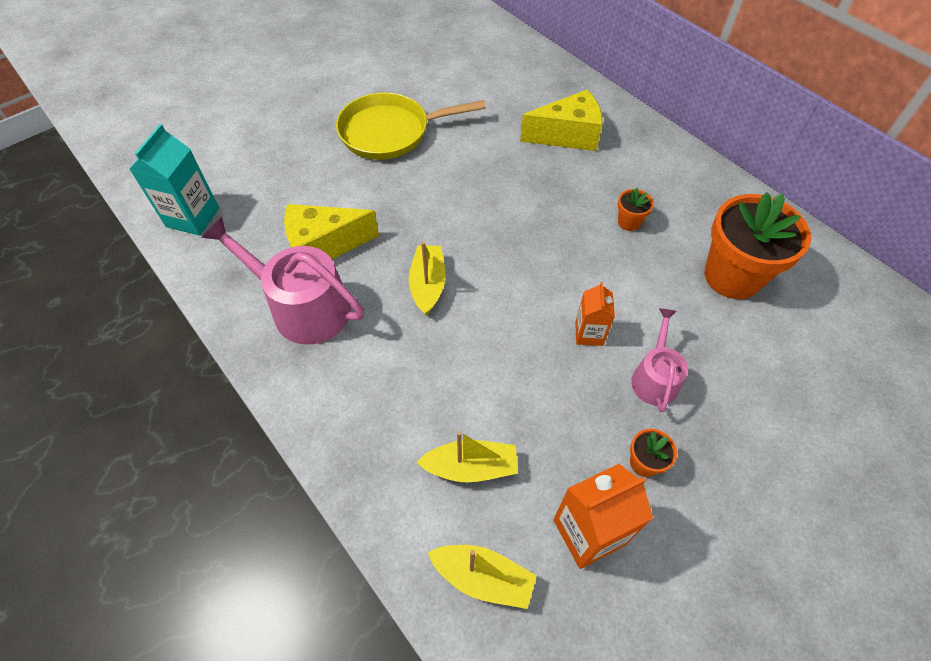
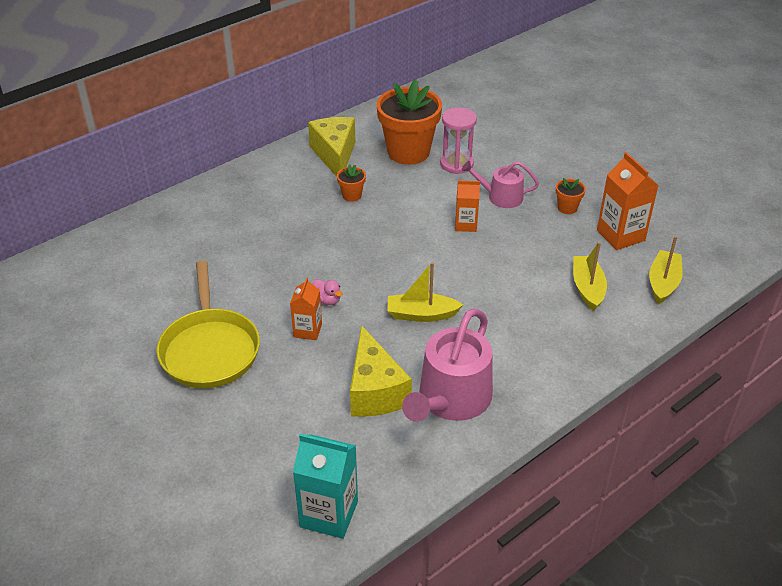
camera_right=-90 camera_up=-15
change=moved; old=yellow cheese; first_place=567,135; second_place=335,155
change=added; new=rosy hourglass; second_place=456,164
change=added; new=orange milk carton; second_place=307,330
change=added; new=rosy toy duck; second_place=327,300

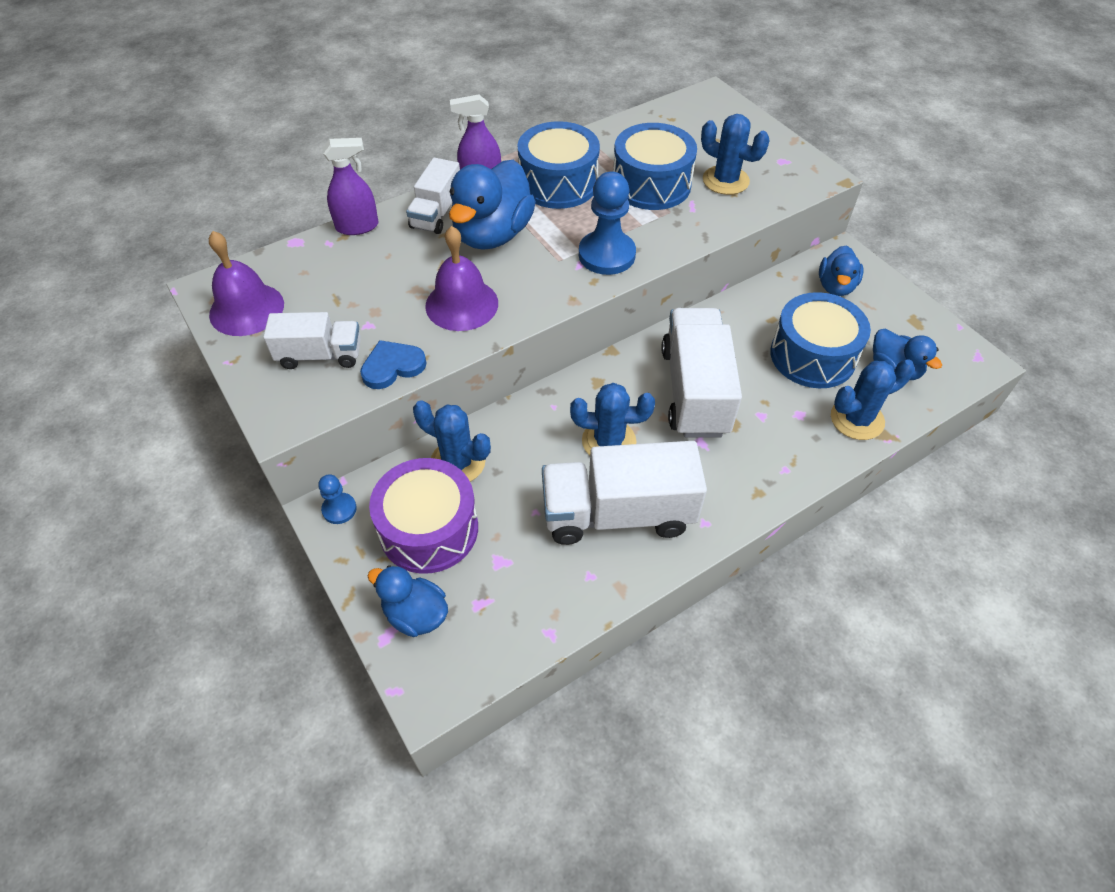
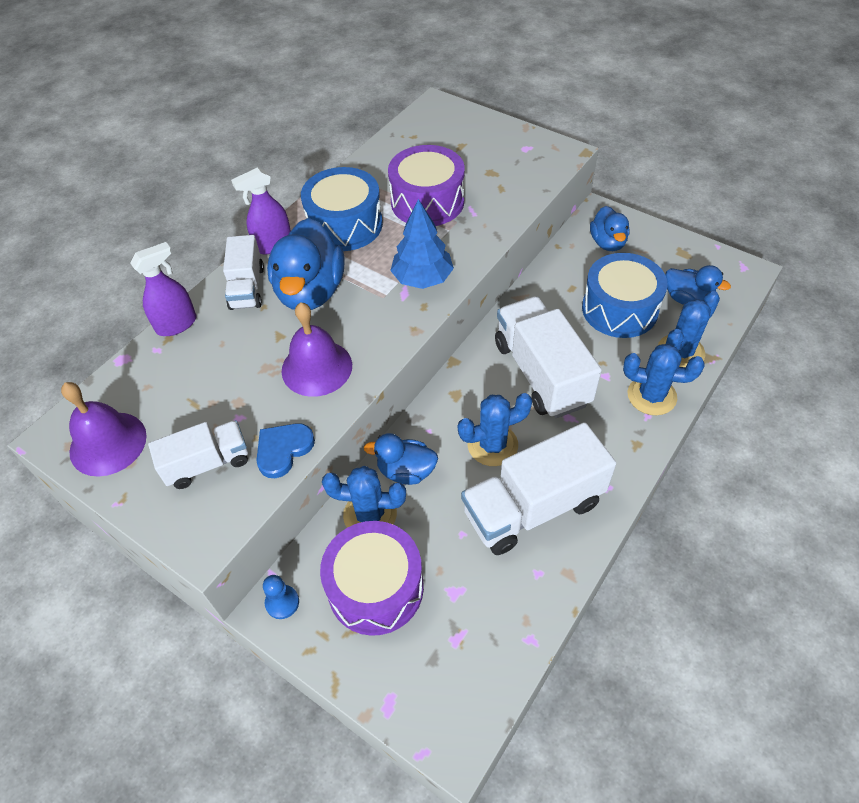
camera_right=-20 camera_up=0
change=moved; old=royal blue prickly plant; first_place=725,180; second_place=651,396
change=recoloured; old=royal blue toy drum; new=purple toy drum; first_place=651,184; second_place=427,202
change=replaced; old=royal blue chess pawn; new=royal blue toy tree; first_place=606,255; second_place=422,278
change=moved; old=royal blue toy duck; first_place=415,614; second_place=406,471

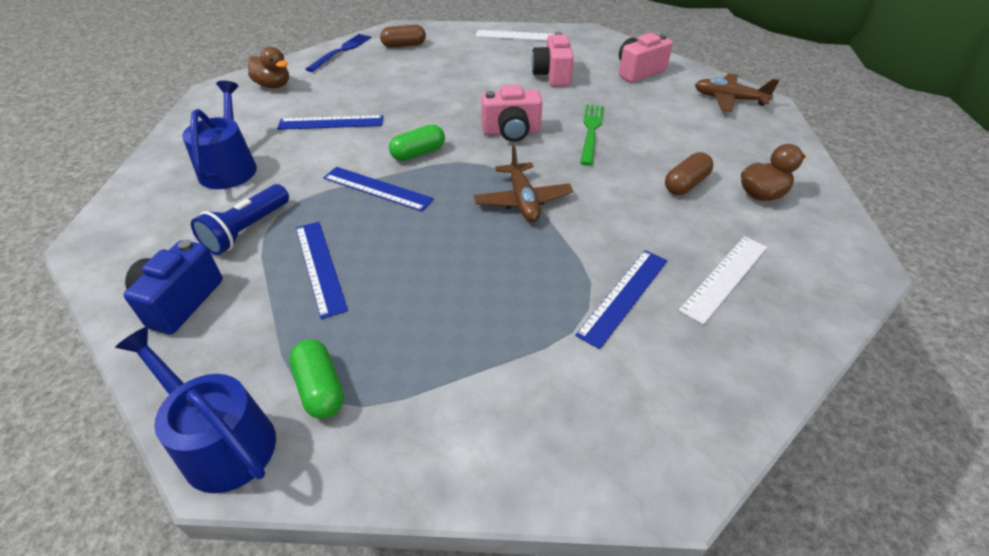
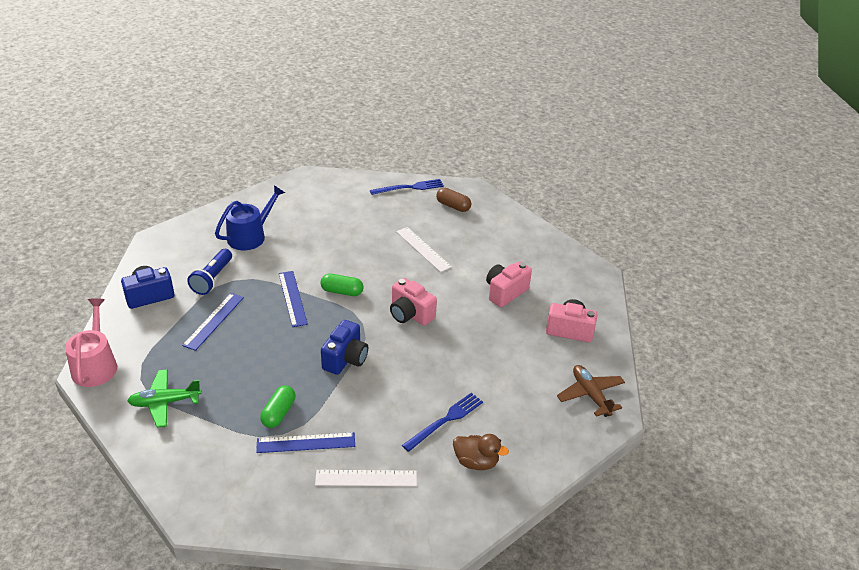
camera_right=45 camera_up=-5
change=moved; old=snow-white straightedge; first_place=516,36; second_place=423,249
change=removed; old=brown toy duck; first_place=273,85
change=removed; old=leaf-green dinner fork; first_place=591,131
change=removed; old=royal blue straightedge; first_place=331,122
change=replaced; old=brown toy plane; new=royal blue compact camera; first_place=522,200; second_place=345,359
change=replaced; old=brown capsule; new=royal blue dinner fork; first_place=686,184; second_place=445,420
change=turned; old=royal blue flashlight; first_place=247,230; second_place=212,279; degrees=-60
change=recoloured; old=royal blue watering can; new=rosy watering can; first_place=222,441; second_place=95,365
change=moved; old=leaf-green capsule; first_place=320,388; second_place=279,413
change=added; new=leaf-green toy plane; second_place=165,402

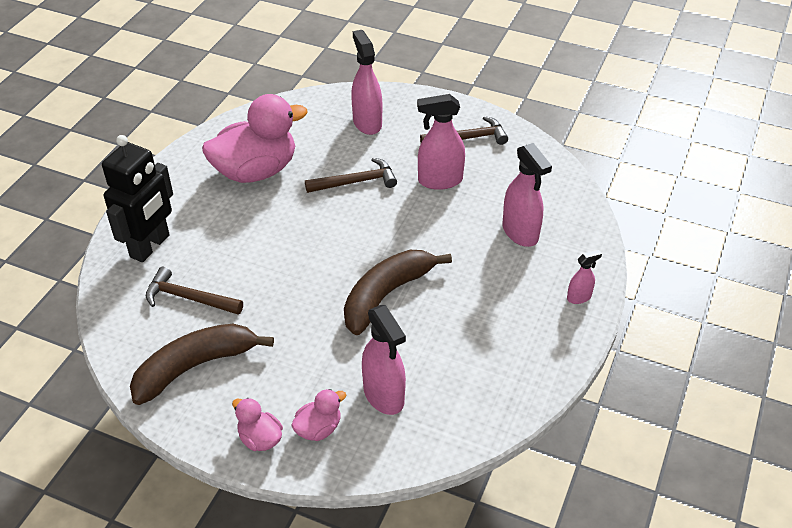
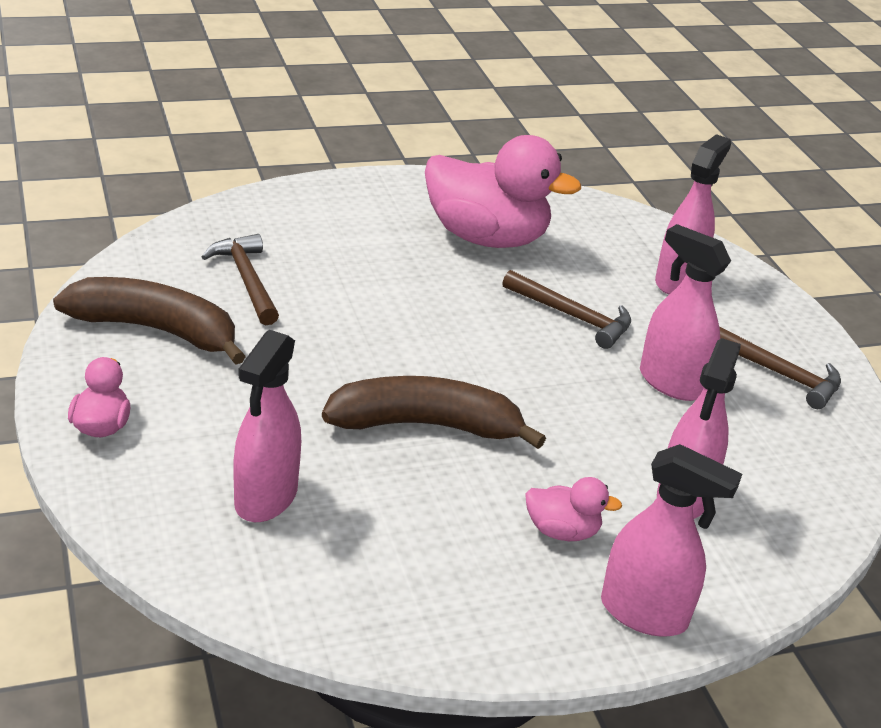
camera_right=45 camera_up=-10
change=removed; old=ebony toy robot; first_place=150,246
change=resized; old=rosy spray cleaner; first_place=579,297; second_place=644,613; factor=1.89
change=moved; old=rosy toy duck; first_place=318,428; second_place=562,531

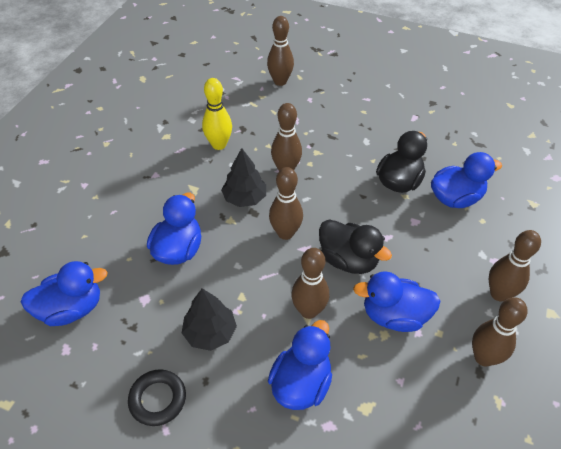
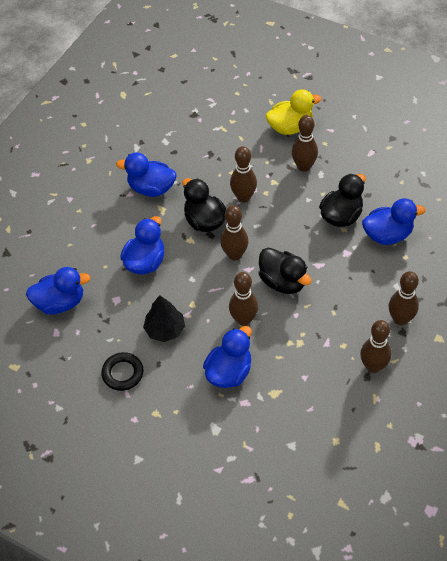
camera_right=10 camera_up=5
change=moved; old=brown tenpin; first_place=280,81; second_place=304,166
change=removed; old=yellow tenpin; first_place=219,145
change=replaced; old=ebony toy tree; new=ebony toy duck; first_place=245,198; second_place=204,221
change=moved; old=royal blue toy duck; first_place=394,316; second_place=151,188
change=added; new=yellow toy duck; second_place=290,127

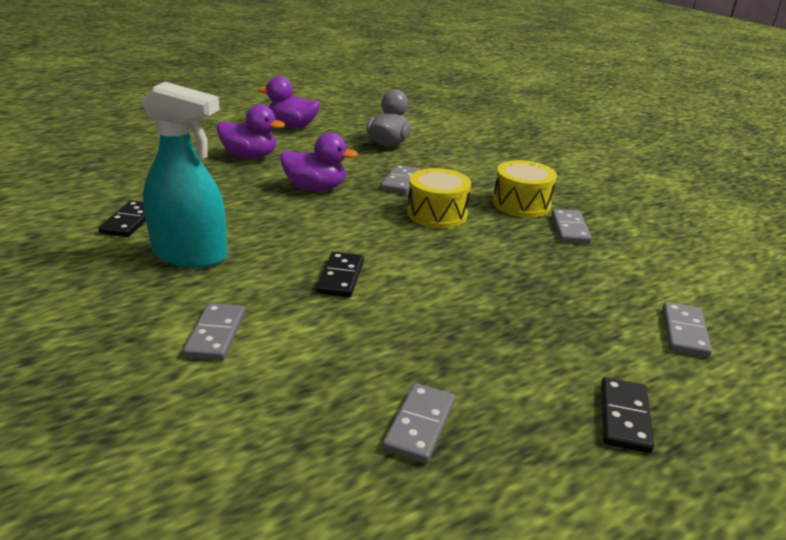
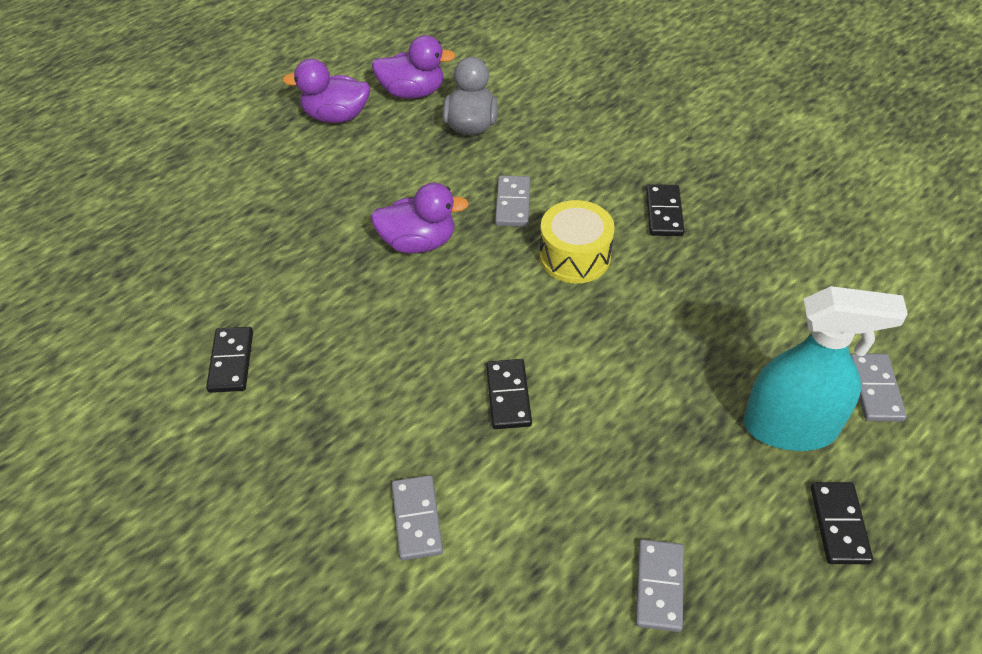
camera_right=-10 camera_up=20
change=moved; old=aqua spray cleaner; first_place=190,255; second_place=790,427
change=moved; old=purple toy duck; first_place=250,156; second_place=412,92
change=replaced; old=yellow toy drum; new=ebony domino; first_place=521,204; second_place=663,213
change=removed; old=ash-grey domino; first_place=570,229

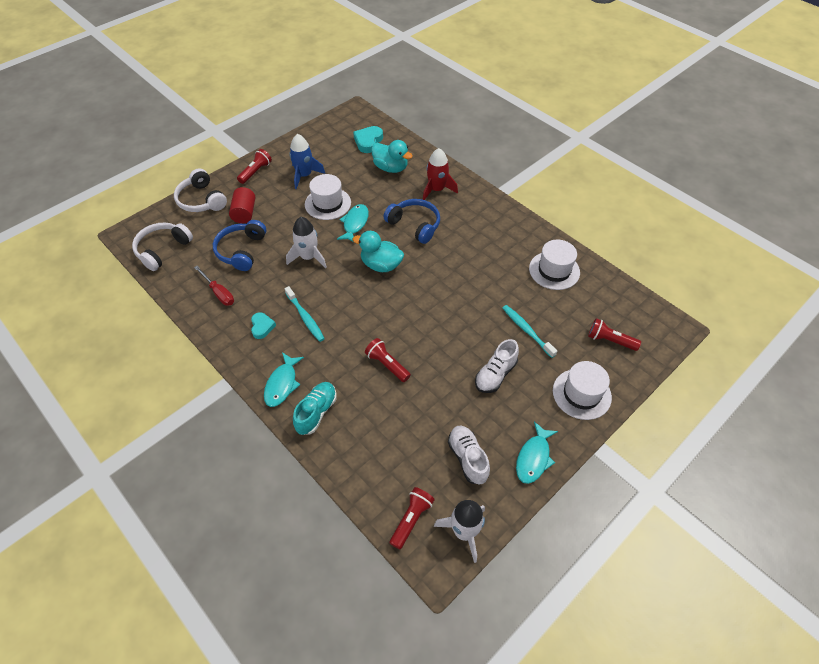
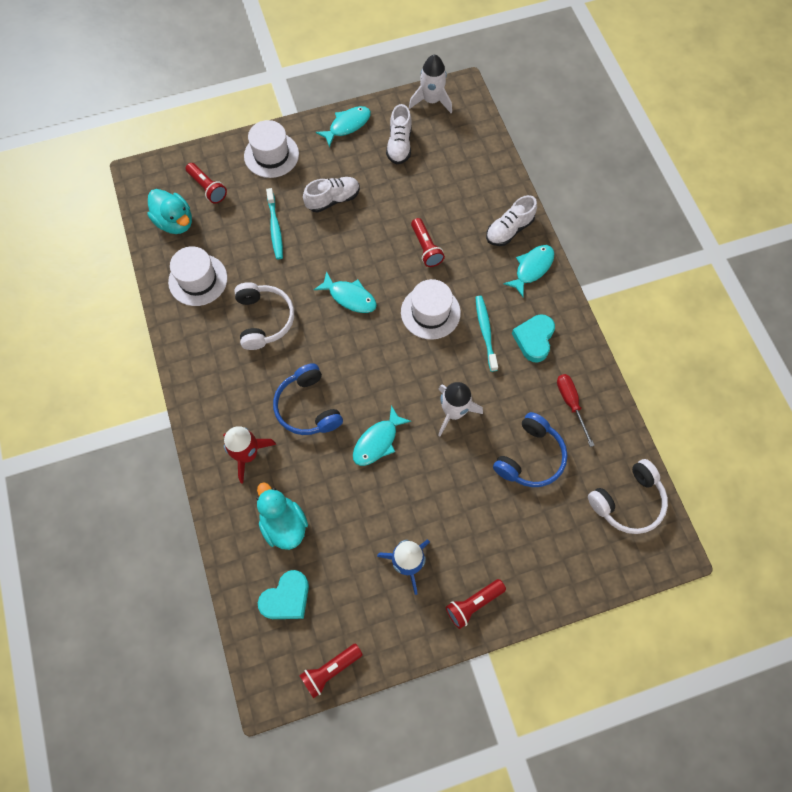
camera_right=-155 camera_up=15
change=moved; old=snow-white headphones; first_place=201,200; second_place=264,319
change=moved; old=snow-white hat; first_place=328,203; second_place=430,312
change=removed; old=crimson cylinder; first_place=244,213
change=moved; old=aqua toy duck; first_place=381,265; second_place=175,222
change=resized; old=aqua love heart; first_place=262,327; second_place=534,339; factor=1.51
change=recoloured; old=aqua lace-up shoe; new=snow-white lace-up shoe; first_place=316,412; second_place=509,230
change=moved; old=crimson flashlight; first_place=411,519; second_place=330,670
change=added; new=aqua toy fish; second_place=350,297

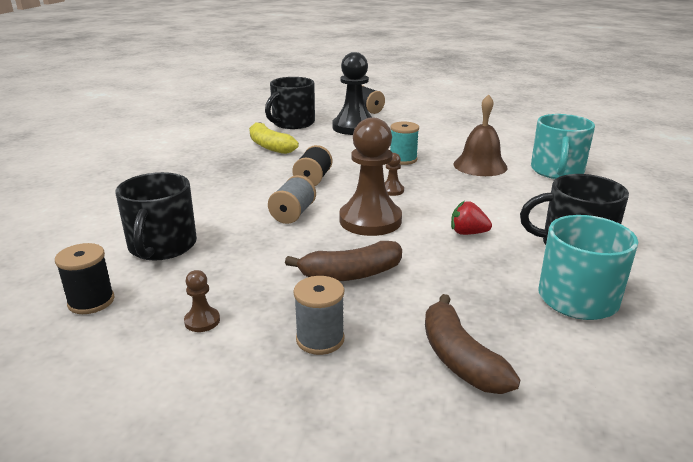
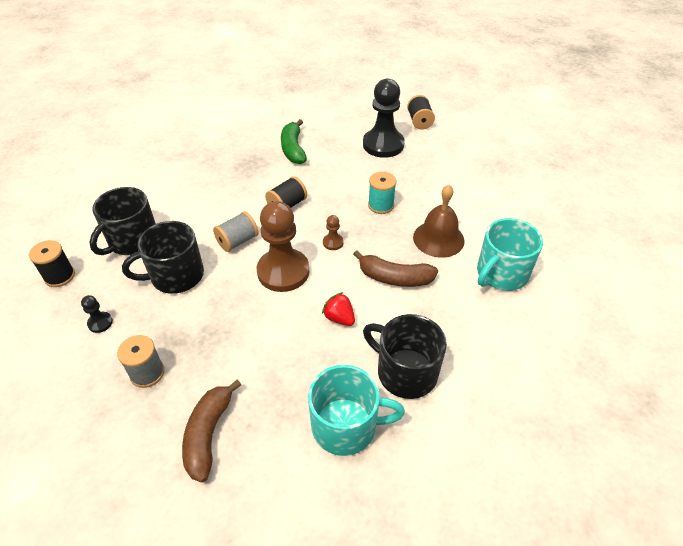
camera_right=30 camera_up=20
change=moved; old=ebony mug; first_place=292,123; second_place=176,276
change=recoloured; old=yellow banana fruit; new=leaf-green banana fruit; first_place=270,146; second_place=293,149
change=moved; old=brown banana fruit; first_place=351,274; second_place=394,278
change=recoloured; old=brown chess pawn; new=ebony chess pawn; first_place=202,321; second_place=100,323

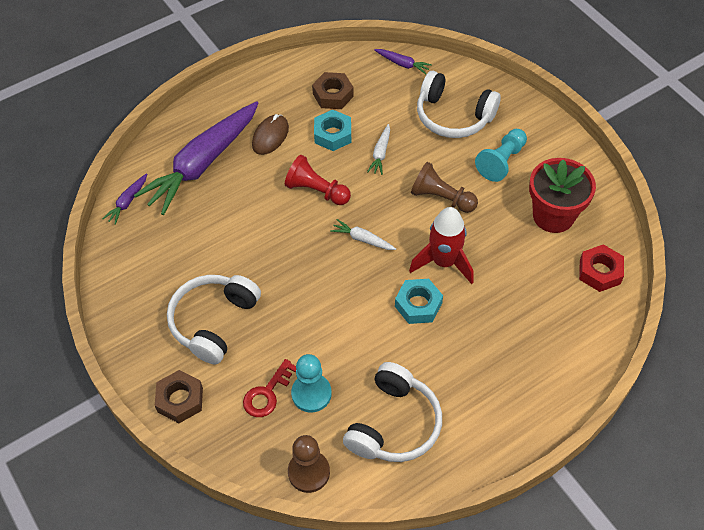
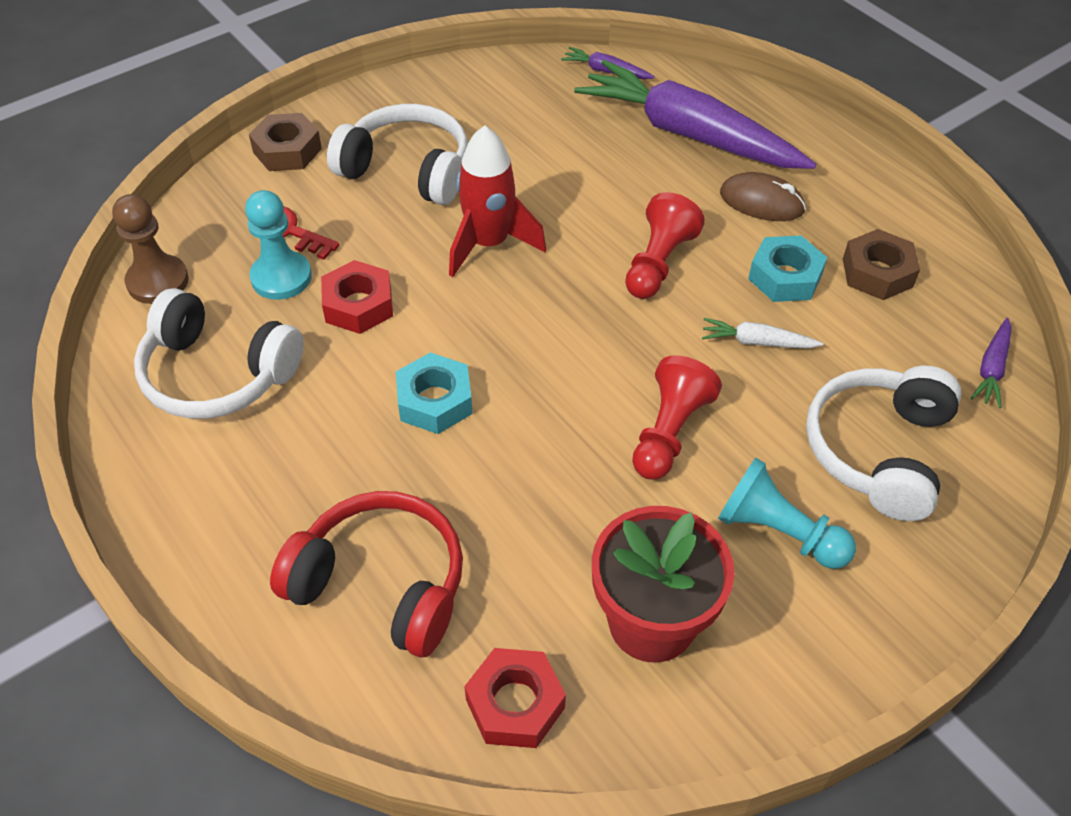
camera_right=85 camera_up=-5
change=recoloured; old=brown chess pawn; new=crimson chess pawn; first_place=441,198; second_place=669,432
change=moved; old=crimson spaceship; first_place=444,262; second_place=489,244
change=removed; old=snow-white root vegetable; first_place=363,239
change=added; new=crimson nut; second_place=358,305
change=added; new=crimson headphones; second_place=381,584

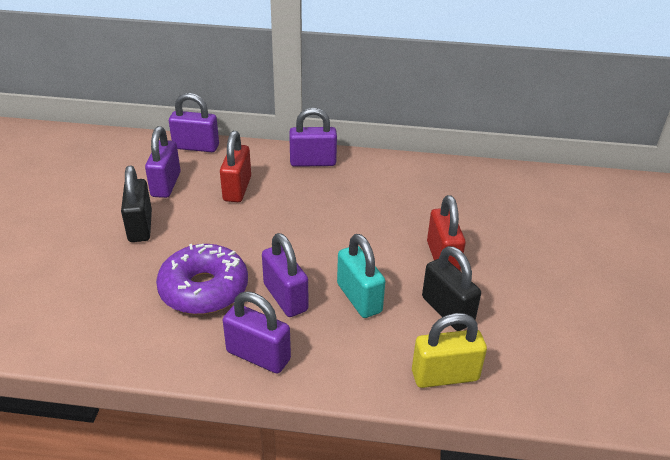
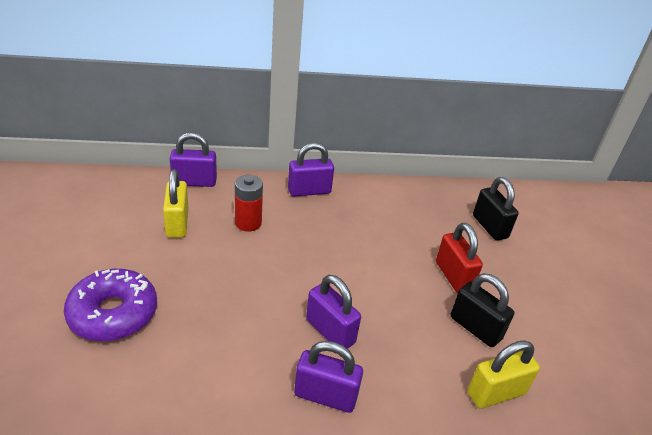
camera_right=-15 camera_up=0
change=recoloured; old=purple lock; new=yellow lock; first_place=166,184; second_place=177,223
change=replaced; old=crimson lock; new=crimson power cell; first_place=237,189; second_place=248,223
change=moved; old=ebony lock; first_place=140,226; second_place=489,227
change=removed; old=aqua lock; first_place=359,298
change=moved; old=purple doughnut; first_place=204,289; second_place=113,313

